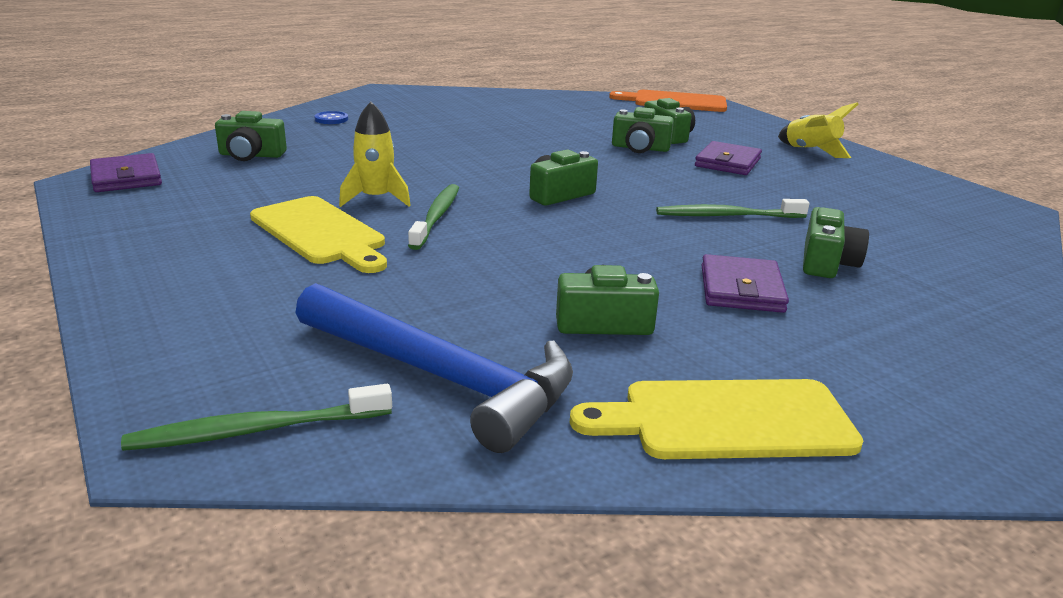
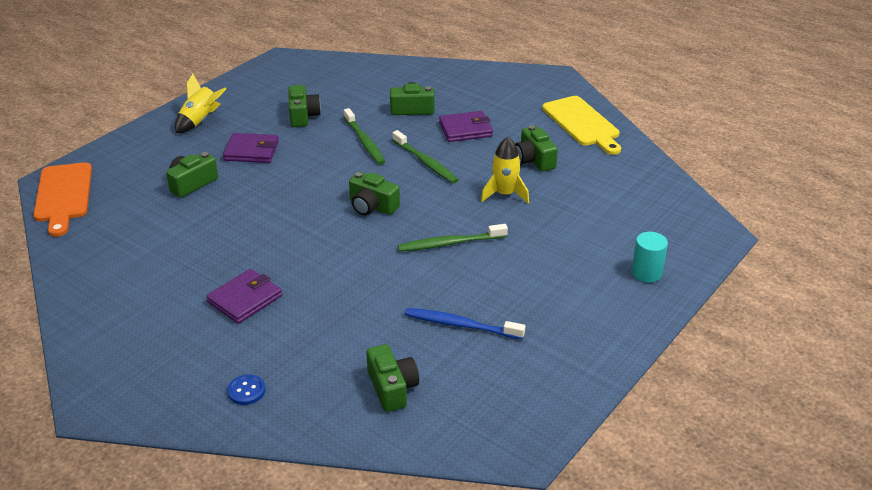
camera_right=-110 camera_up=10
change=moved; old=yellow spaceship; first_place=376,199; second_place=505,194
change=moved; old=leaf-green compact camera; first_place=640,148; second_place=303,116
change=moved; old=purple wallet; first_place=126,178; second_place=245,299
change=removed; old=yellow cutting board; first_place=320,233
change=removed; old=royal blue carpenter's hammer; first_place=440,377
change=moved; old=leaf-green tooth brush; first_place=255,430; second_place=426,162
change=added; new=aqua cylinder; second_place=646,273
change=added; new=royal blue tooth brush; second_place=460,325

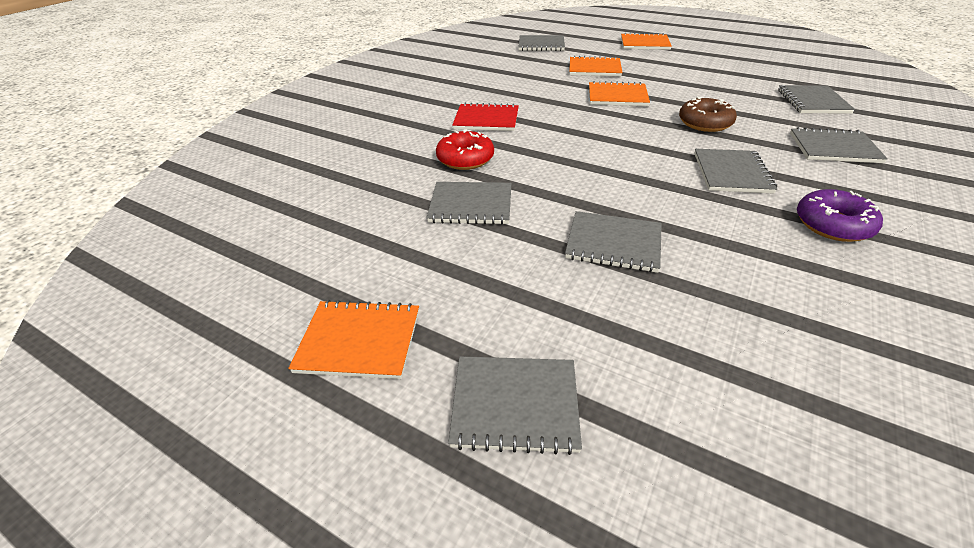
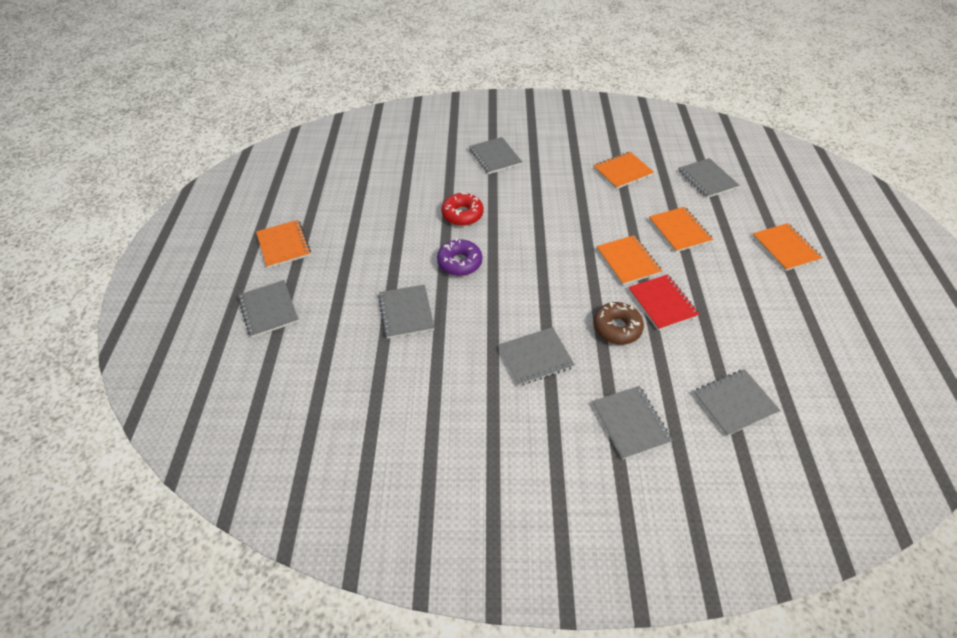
camera_right=60 camera_up=10
change=moved; old=crimson exercise book; first_place=486,119; second_place=662,303
change=moved; old=ash-grey exercise book; first_place=471,205; second_place=495,157
change=moved; old=purple doughnut; first_place=833,224; second_place=459,262
change=added; new=orange exercise book; second_place=622,171

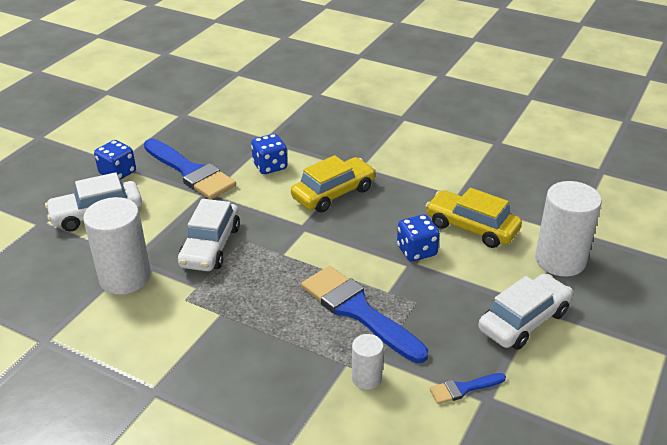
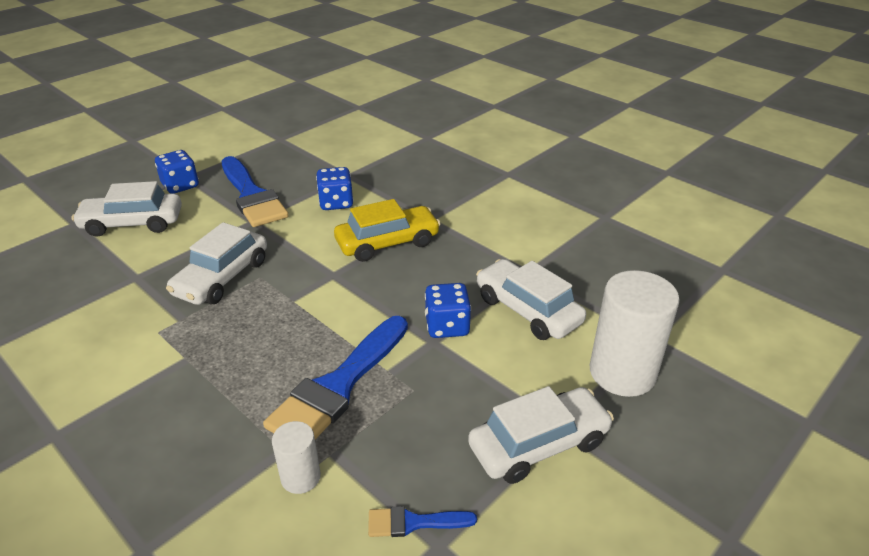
camera_right=15 camera_up=0
change=recoloured; old=yellow automobile; new=snow-white automobile; first_place=471,227; second_place=527,310
change=removed; old=snow-white cylinder; first_place=125,277
change=turned; old=royal blue paintbrush; first_place=358,311; second_place=338,386; degrees=-120

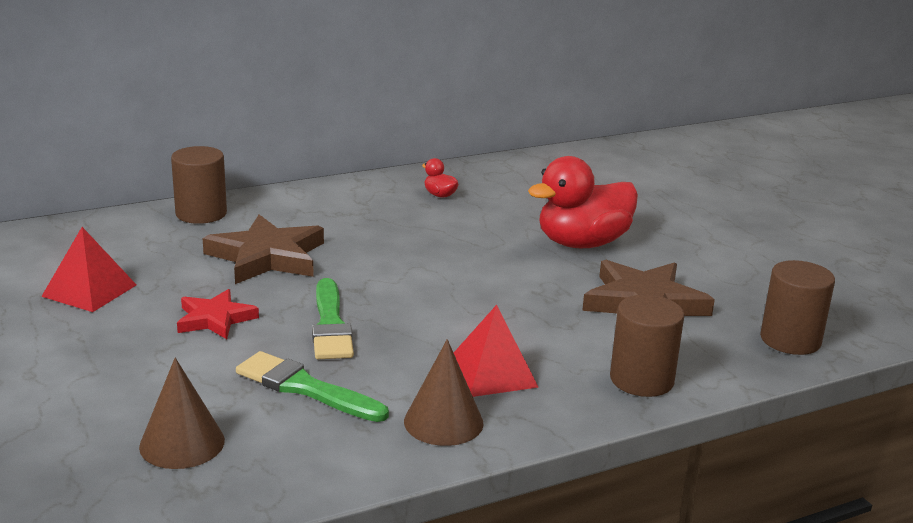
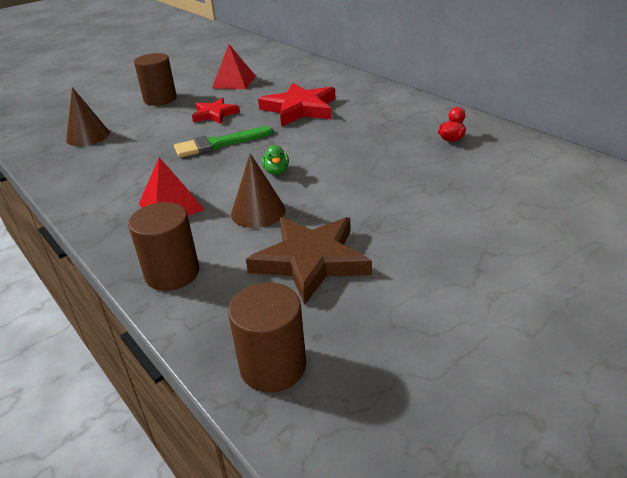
camera_right=80 camera_up=10
change=moved; old=brown cylinder; first_place=201,213; second_place=160,99
change=removed; old=crimson toy duck; first_place=582,243
change=recoloured; old=brown five-pointed star; new=crimson five-pointed star; first_place=267,257; second_place=299,109
change=moved; old=brown solid cone; first_place=443,422; second_place=258,212
change=removed; old=leaf-green paintbrush; first_place=305,388
change=added; new=leaf-green toy duck; second_place=276,171

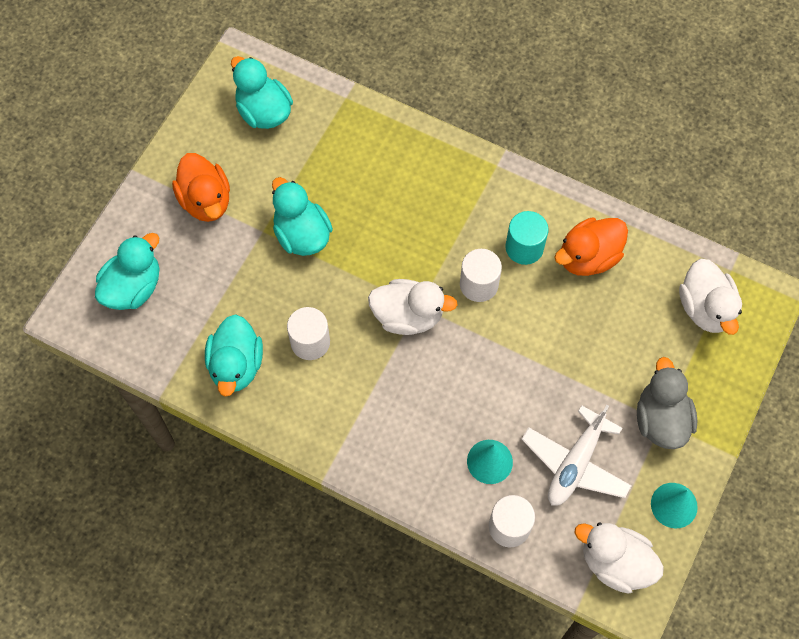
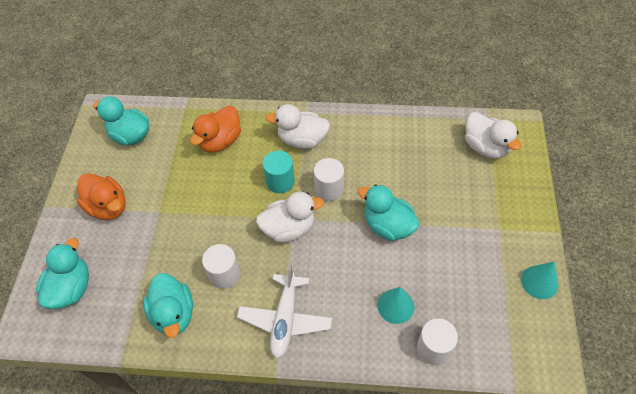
camera_right=-20 camera_up=-10
change=moved; old=aqua toy duck; first_place=302,234; second_place=388,226
change=moved; old=aqua cylinder; first_place=524,247; second_place=280,181
change=moved; old=orange toy duck; first_place=588,257; second_place=220,141
change=removed; old=ash-grey toy duck; first_place=661,419
change=moved; old=snow-white toy plane; first_place=575,463; second_place=285,319
change=moved; old=snow-white toy duck; first_place=615,562; second_place=302,140

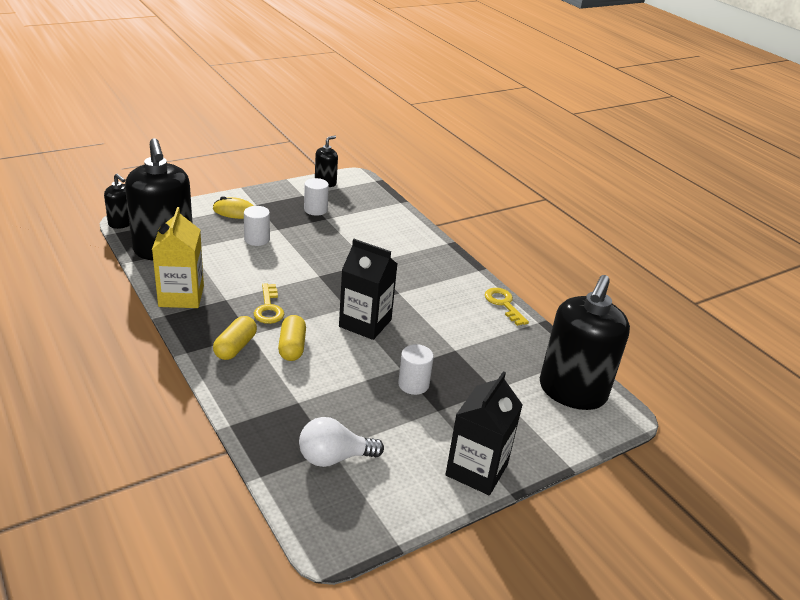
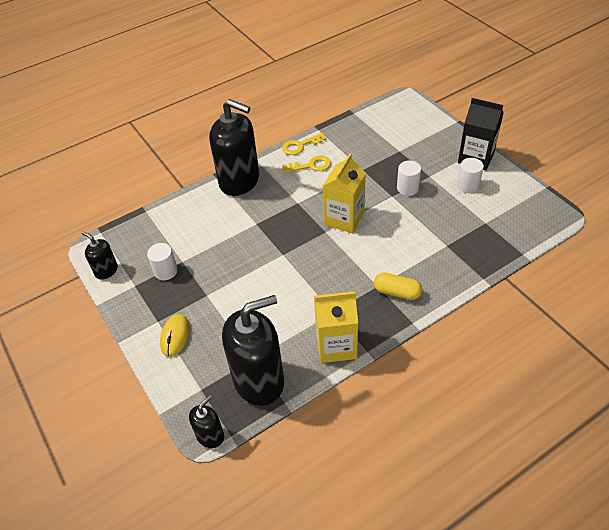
camera_right=-85 camera_up=15
change=moved; old=snow-white cylinder; first_place=257,239; second_place=468,185
change=recoloured; old=ebony milk carton; new=yellow milk carton; first_place=365,323; second_place=344,218
change=moved; old=ebony soap pump; first_place=572,391; second_place=239,181
change=moved; old=yellow latchkey; first_place=268,308; second_place=311,166
change=removed; old=yellow capsule; first_place=292,347
change=removed; old=snow-white light bulb; first_place=334,457

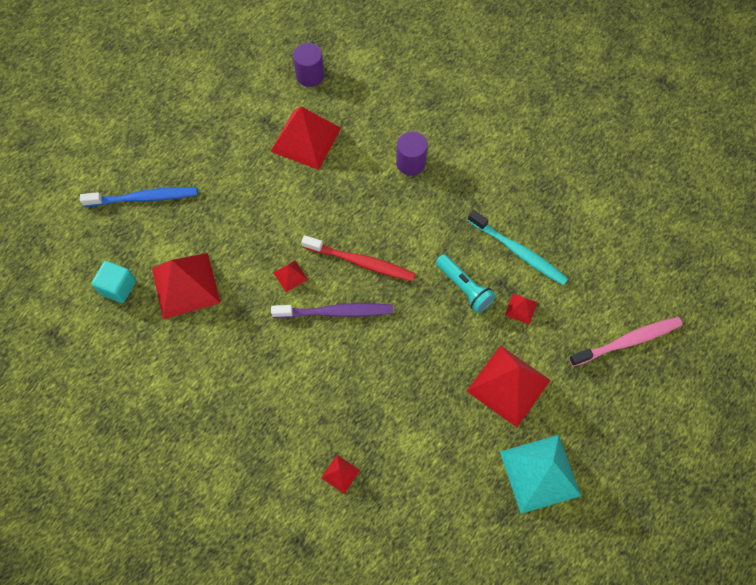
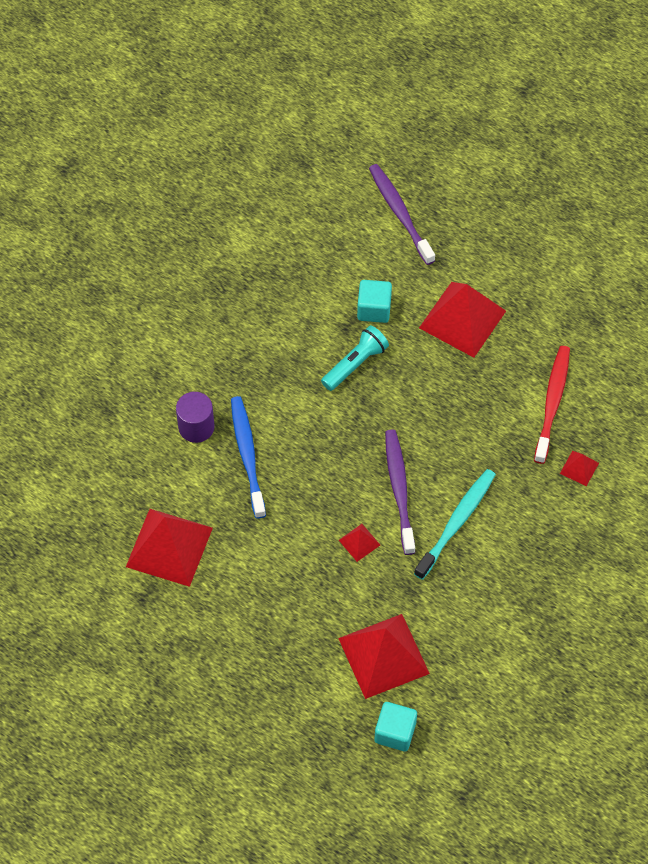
camera_right=-95 camera_up=-5
change=removed; old=purple cylinder; first_place=310,75
change=moved; old=royal blue tooth brush; first_place=144,198; second_place=247,455
change=moved; old=aqua tooth brush; first_place=518,252; second_place=456,522
change=moved; old=crimson tooth brush; first_place=361,262; second_place=552,403
change=replaced; old=crimson pyramid shape; new=aqua cube; first_place=521,308; second_place=374,309
change=recoloured; old=rosy tooth brush; new=purple tooth brush; first_place=627,341; second_place=400,213
change=removed; old=aqua pyramid shape; first_place=540,473

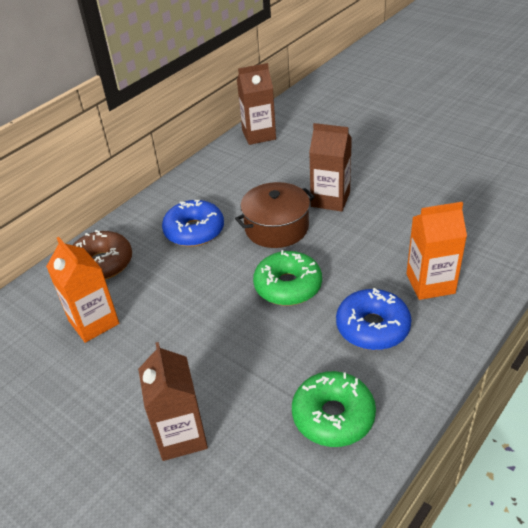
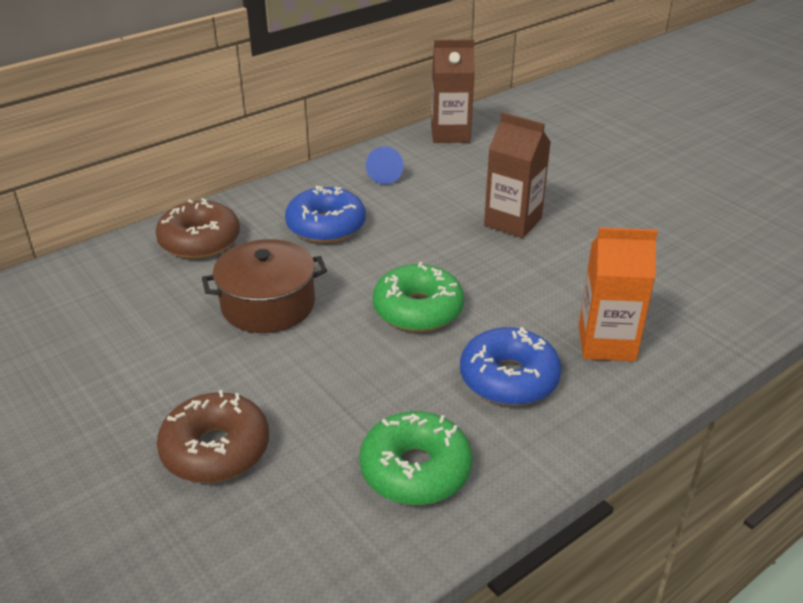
camera_right=10 camera_up=-5
change=moved; old=brown cooking pot; first_place=276,227; second_place=268,305
change=removed; old=orange milk carton; first_place=94,322
change=replaced; old=brown milk carton; new=brown doughnut; first_place=181,435; second_place=216,449
change=added; new=royal blue solid cone; second_place=385,175

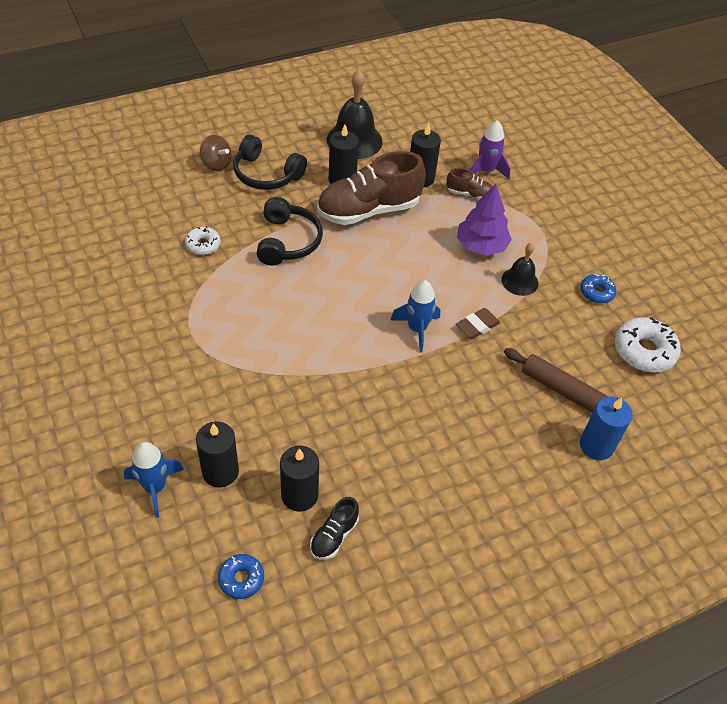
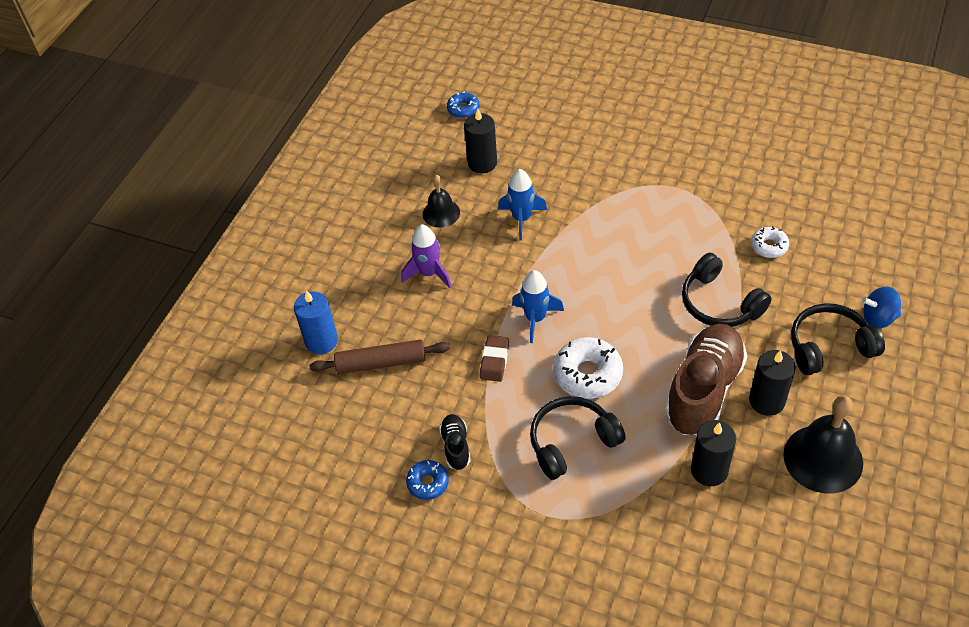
camera_right=145 camera_up=0
change=moved; old=purple spaceship; first_place=486,171; second_place=429,273
change=recoloured; old=brown toy top; new=royal blue toy top; first_place=216,164; second_place=878,318
change=removed; old=brown lace-up shoe; first_place=469,194
change=replaced; old=purple toy tree; new=ebony headphones; first_place=481,245; second_place=572,442
change=moved; old=ebony school bell; first_place=519,281; second_place=441,213
change=moved; old=snow-white doughnut; first_place=644,351; second_place=587,374
change=removed; old=ebony wax candle; first_place=220,472
change=moved; old=royal blue spaceship; first_place=155,487; second_place=522,219
change=moved; old=ebony lace-up shoe; first_place=334,536; second_place=456,446

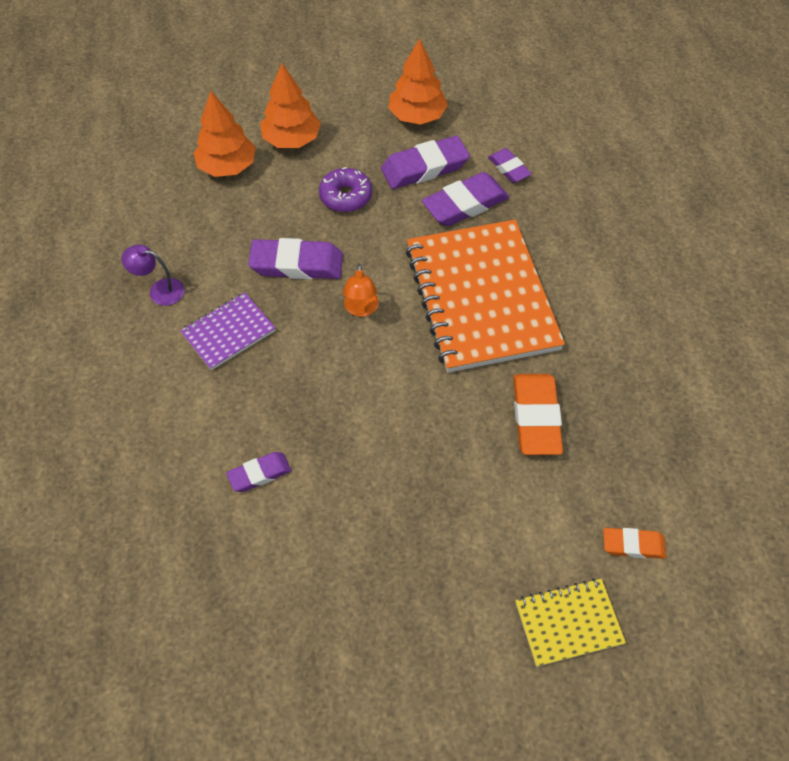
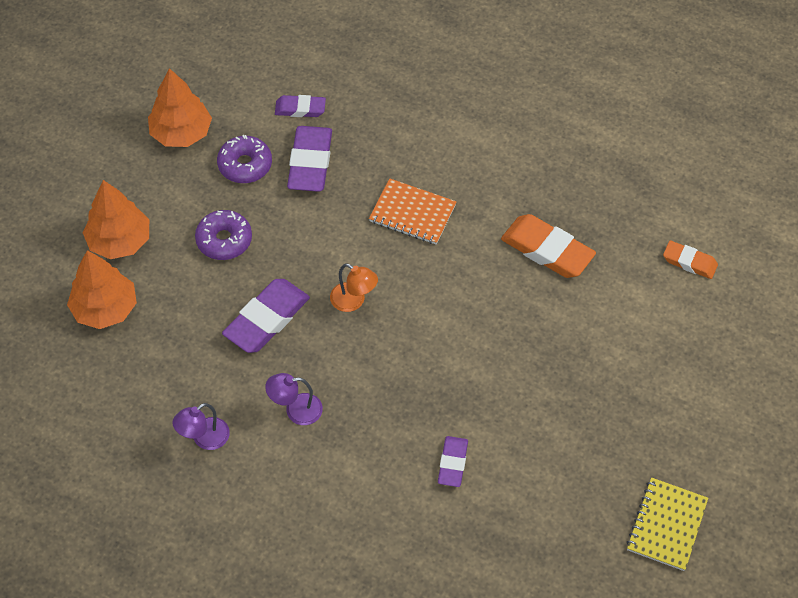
camera_right=-55 camera_up=0
change=replaced; old=purple pencil eraser; new=purple doughnut; first_place=424,168; second_place=245,165
change=resized; old=orange exercise book; first_place=481,298; second_place=412,213; factor=0.47
change=replaced; old=purple exercise book; new=purple reading lamp; first_place=228,332; second_place=296,410
change=turned; old=orange pencil eraser; first_place=633,545; second_place=689,262; degrees=75
change=moved; old=yellow exercise book; first_place=568,623; second_place=666,525

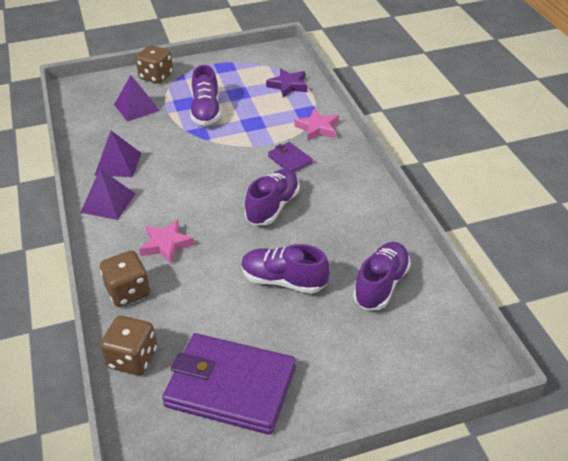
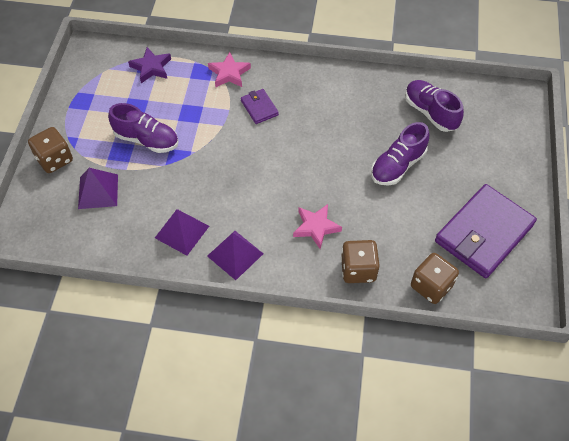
camera_right=-65 camera_up=15
change=turned; old=purple wallet; first_place=290,160; second_place=259,108; degrees=75
change=removed; old=purple lace-up shoe; first_place=273,207

